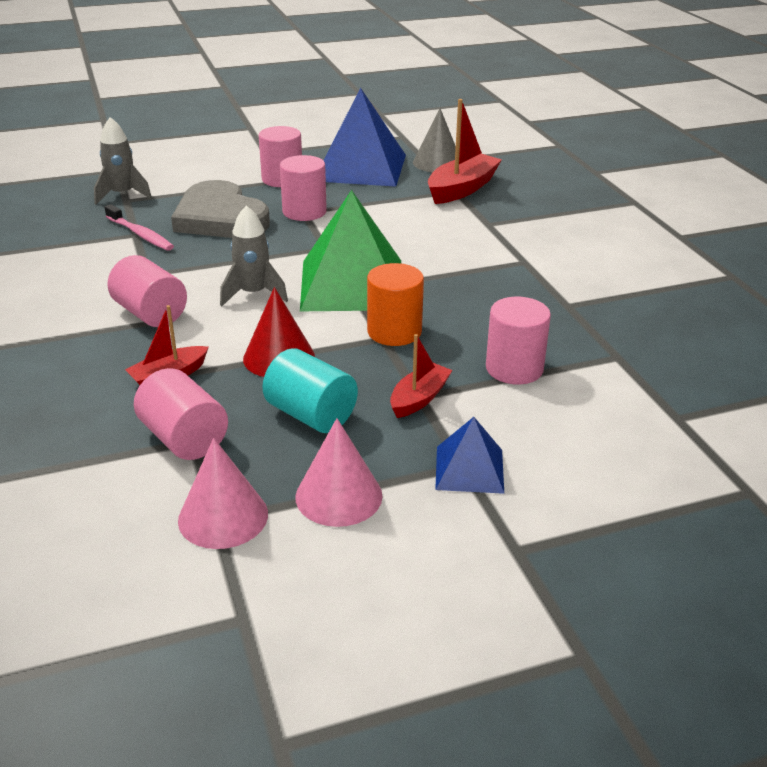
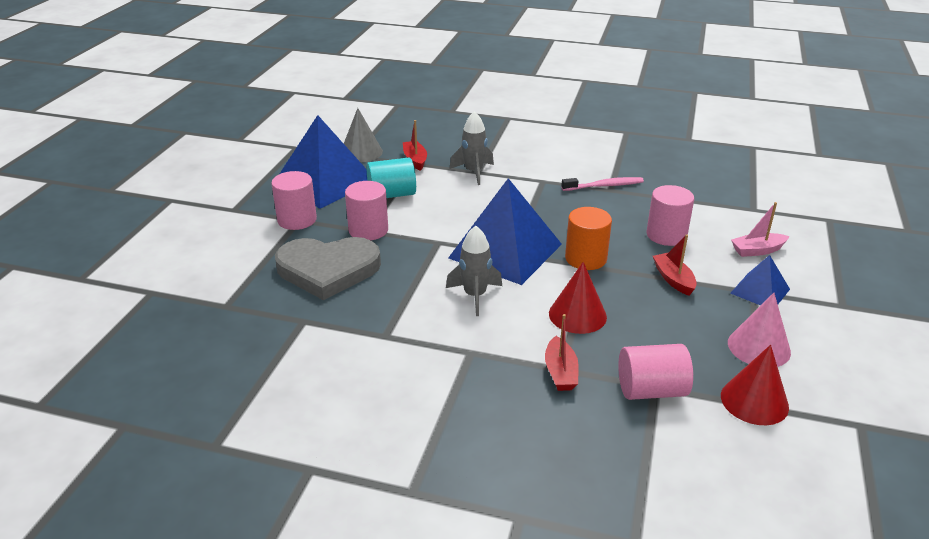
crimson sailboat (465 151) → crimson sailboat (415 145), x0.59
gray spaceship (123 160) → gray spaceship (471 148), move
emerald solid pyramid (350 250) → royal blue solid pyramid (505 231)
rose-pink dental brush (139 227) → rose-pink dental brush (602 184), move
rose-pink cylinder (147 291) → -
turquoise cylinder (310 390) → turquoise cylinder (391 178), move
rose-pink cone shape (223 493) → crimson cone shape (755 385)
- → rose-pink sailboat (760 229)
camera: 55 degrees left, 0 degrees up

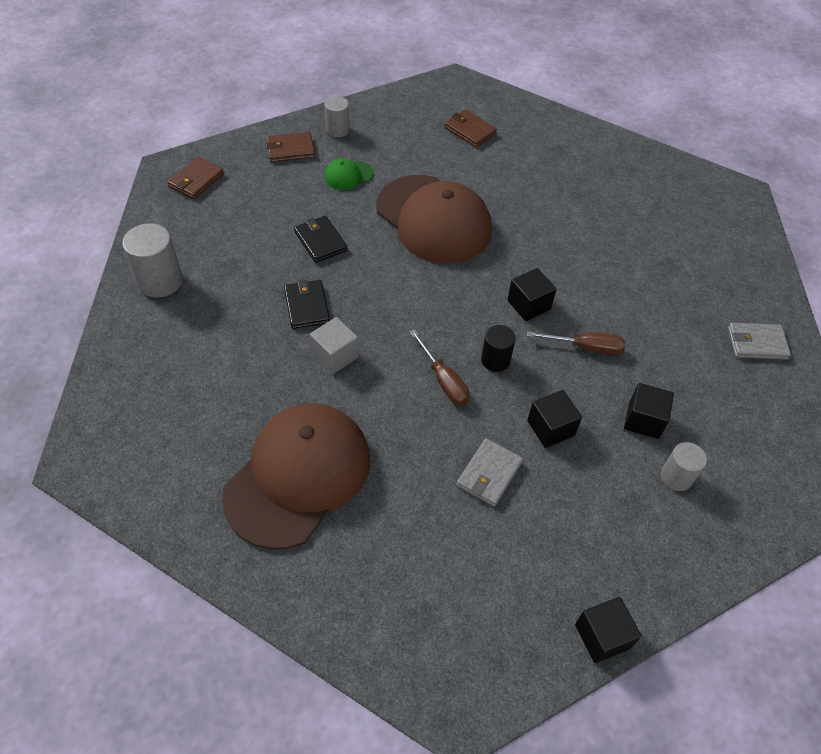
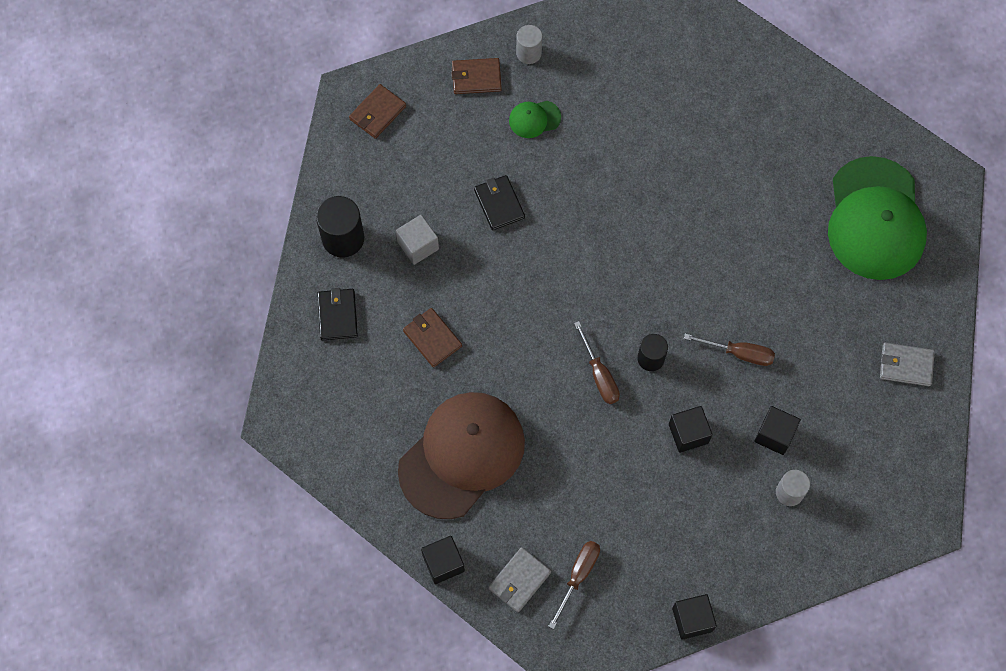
dark brown wallet (470 128) → dark brown wallet (432 338), move
dark brown baseball cap (434 219) → -
gray cylinder (152 260) → ebony cylinder (340 227)
ebony cube (531 294) → ebony cube (443 560), move
ebony wallet (307 304) → ebony wallet (337 314), move
gray cube (334 345) → gray cube (417 240), move
gray wallet (489 472) → gray wallet (520 579), move
- → emerald baseball cap (877 218)
- → dark brown flat screwdriver (574 585)
camera: 10 degrees right, 15 degrees up

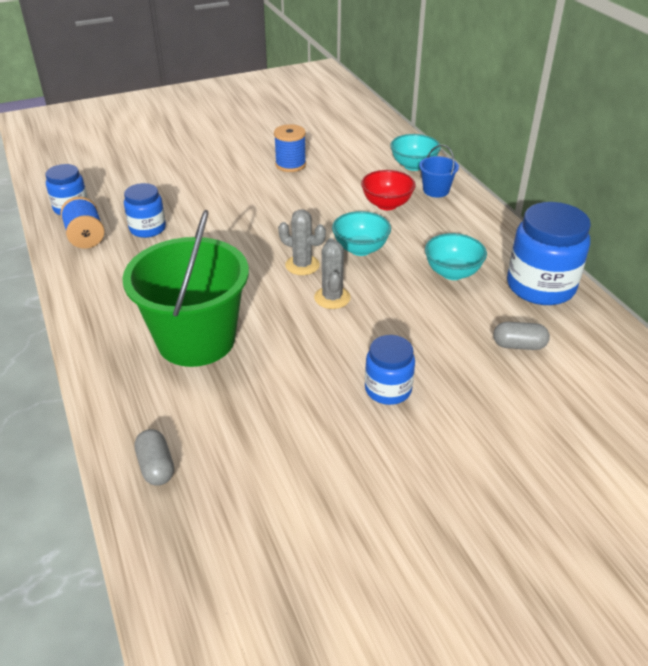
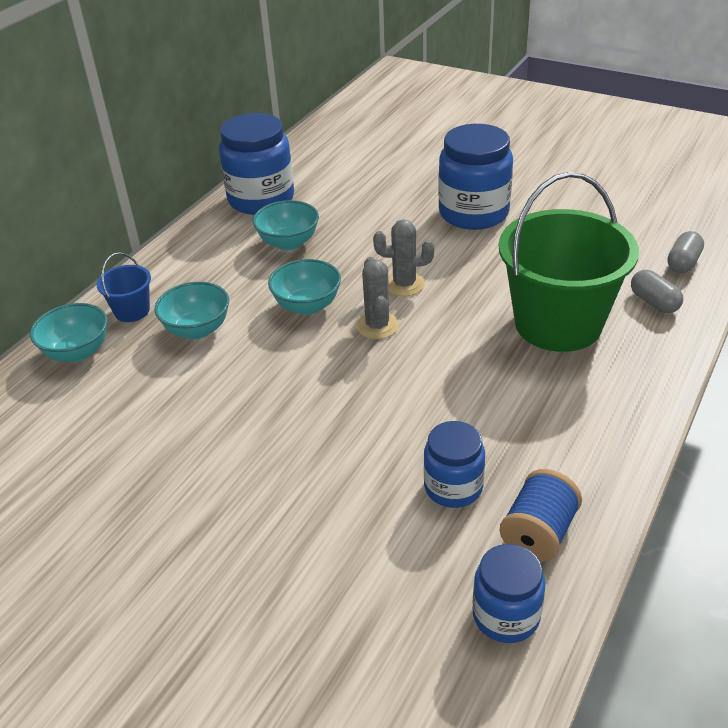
royal blue reel of thread (290 148) → -
crimson deep dish (388 190) → turquoise deep dish (191 310)
gray prickly plant (332 273) → gray prickly plant (403 257), 45 degrees clockwise
gray pill shape (521 336) → gray pill shape (657 291), move
royal blue preserve jar (390 370) → royal blue preserve jar (475 177), x1.70
camera: 125 degrees left, 0 degrees up

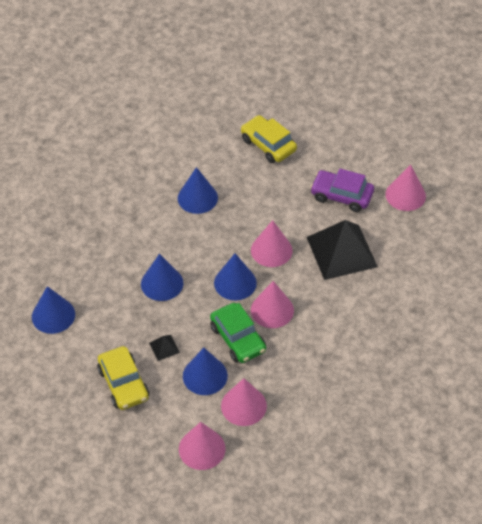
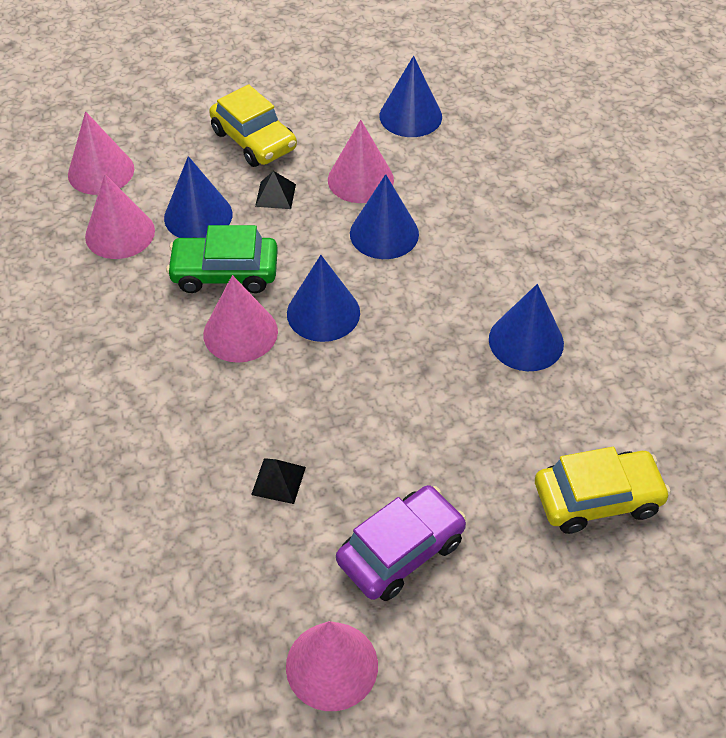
rose-pink cone shape (272 243) → rose-pink cone shape (361 161), move
ebony solid pyramid (342 250) → ebony solid pyramid (278 481), x0.40
yellow automobile (123 378) → yellow automobile (253 126), 135 degrees counterclockwise
camera: 120 degrees right, 0 degrees up

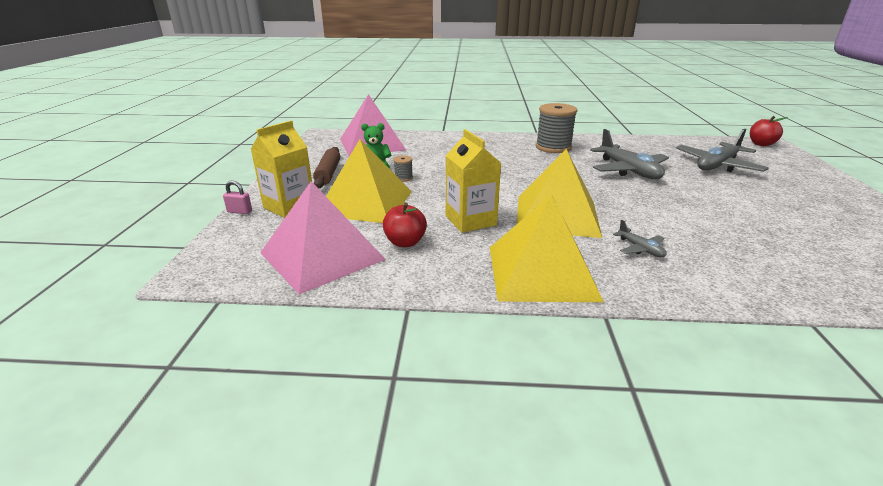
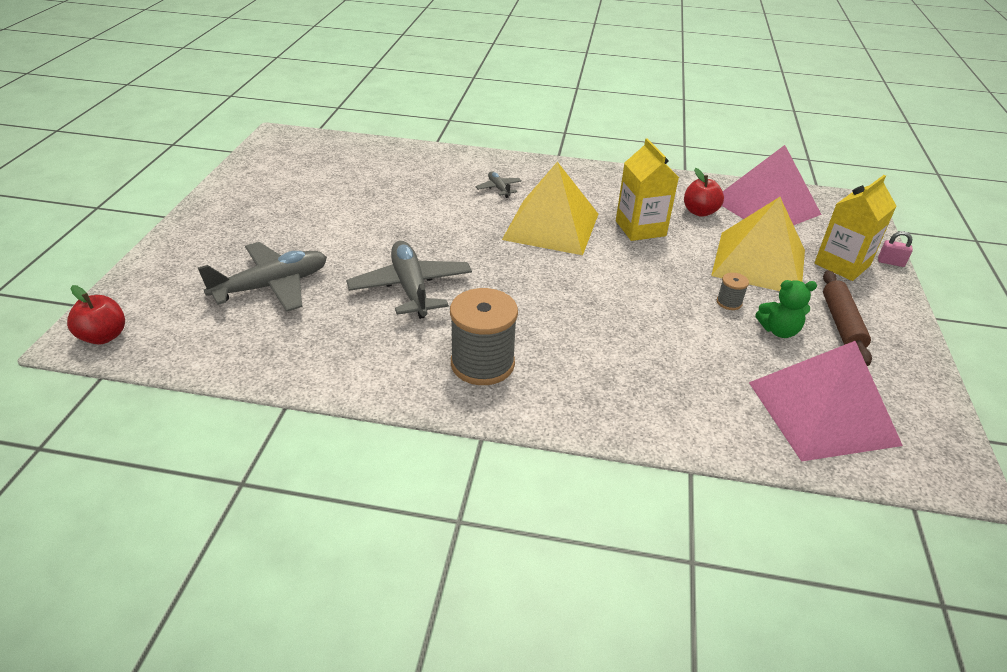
yellow solid pyramid (547 248) → -
camera: 175 degrees left, 10 degrees up

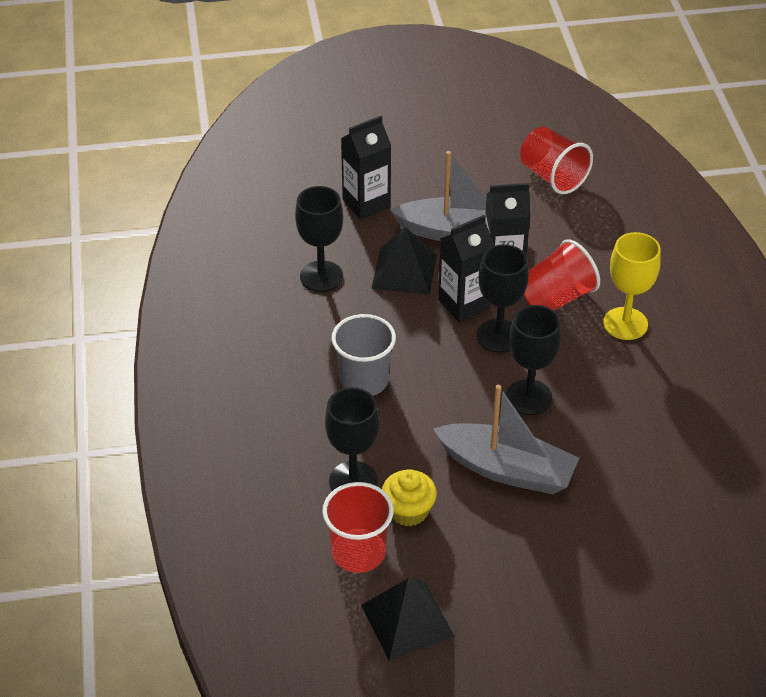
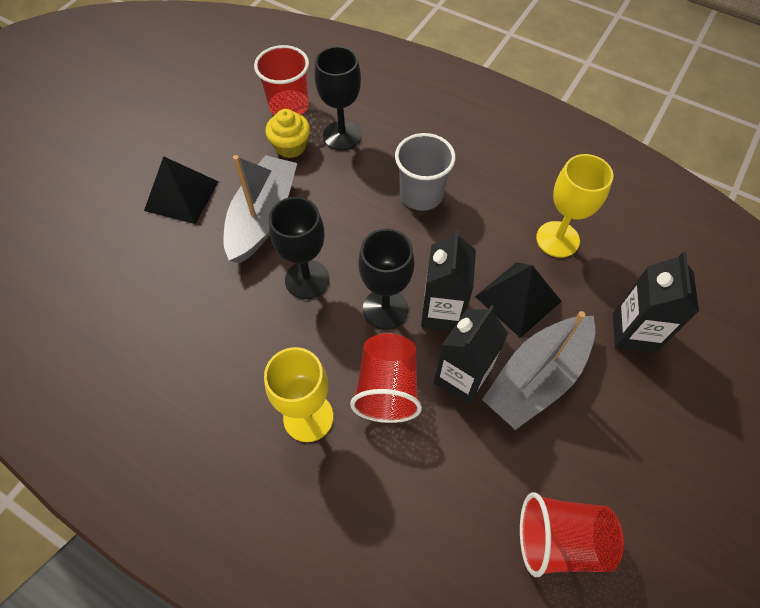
ebony wine glass (319 239) → yellow wine glass (574 206)
gray sailboat (506 439) → gray sailboat (260 209), 135 degrees clockwise
ebony solid pyramid (408 619) → ebony solid pyramid (181 190), move
camera: 130 degrees right, 15 degrees up

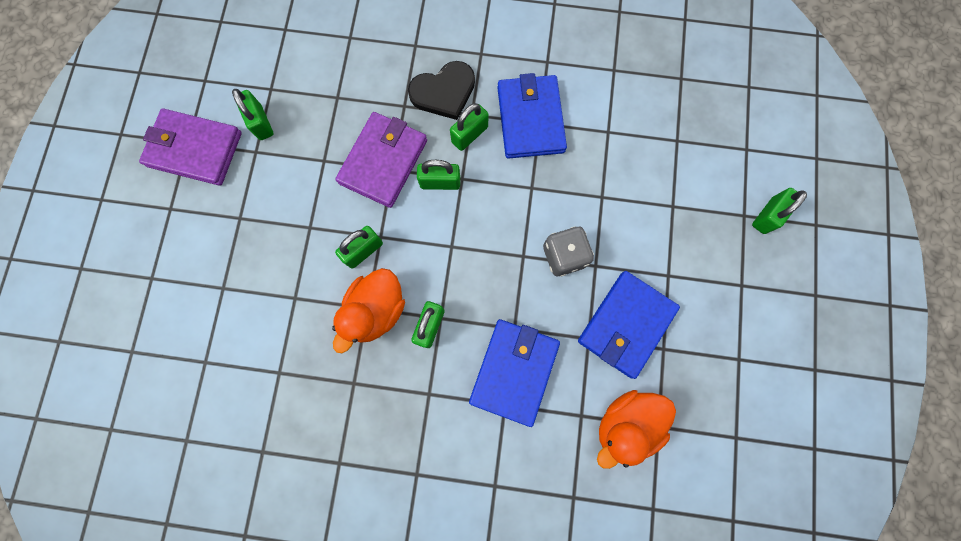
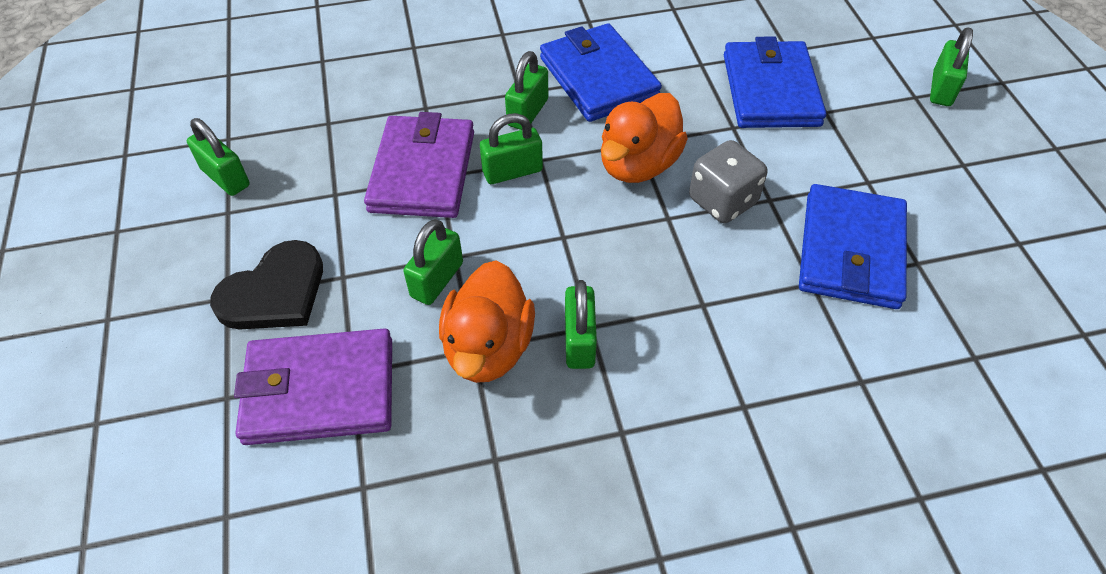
ebony love heart (441 90) → ebony love heart (266 285), move
violet wallet (190 147) → violet wallet (313 386), move
royal blue wallet (514 373) → royal blue wallet (775 82), move
bright orange duck (636 429) → bright orange duck (644 138), move
camera: 20 degrees left, 25 degrees down

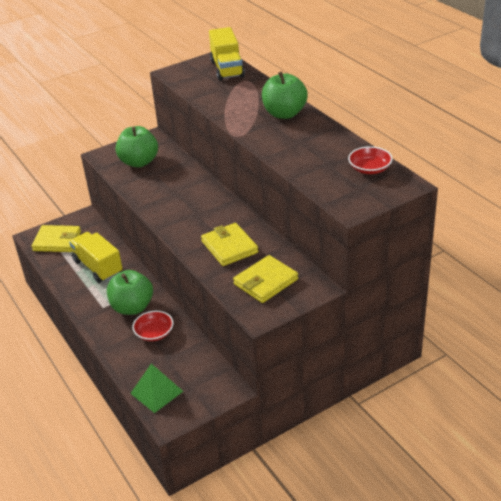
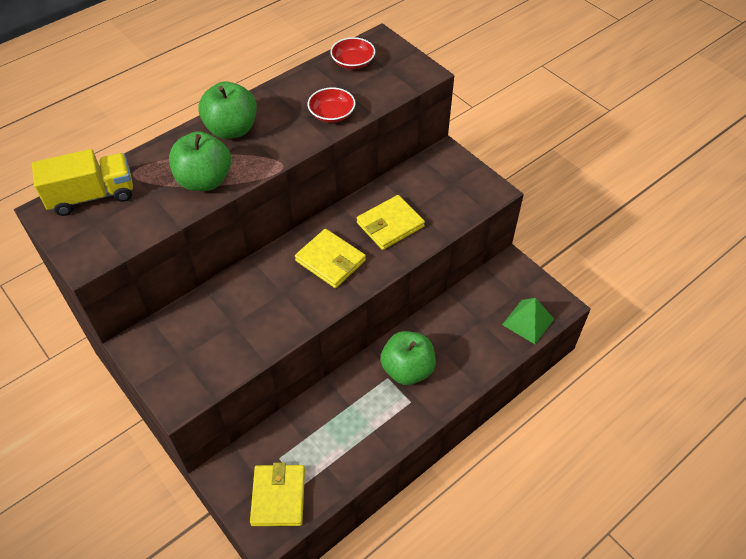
emerald apple fruit (137 146) → emerald apple fruit (200 161), move
yellow truck (96 257) → -
yellow wallet (265 279) → yellow wallet (330 258), move
crimson deep dish (153 326) → crimson deep dish (331 105), move
camera: 100 degrees left, 15 degrees up

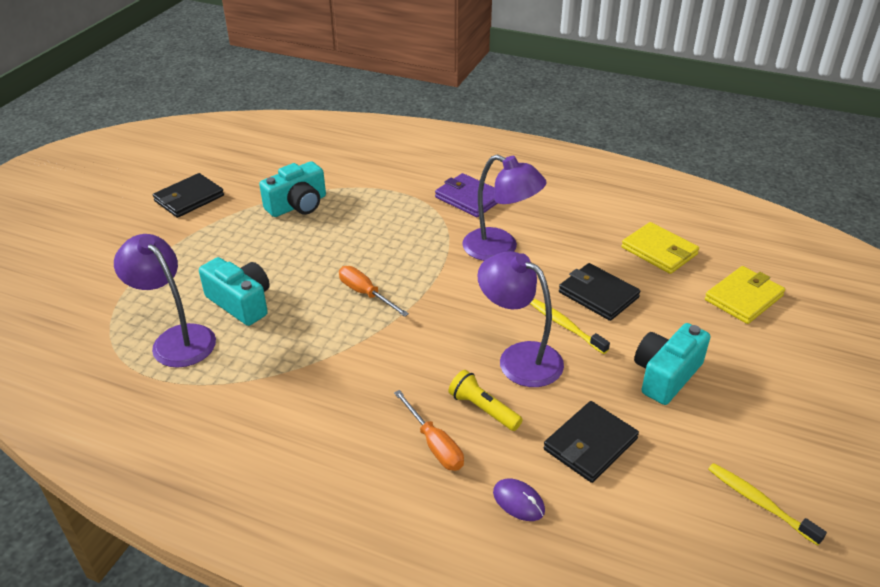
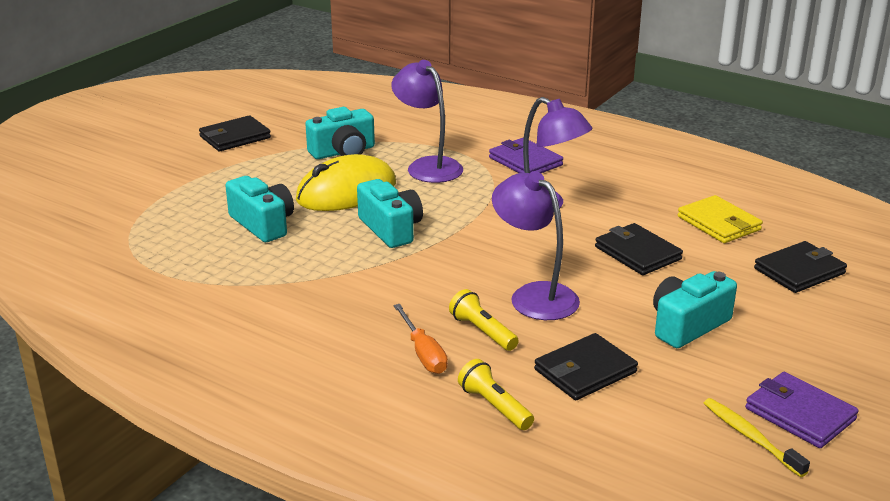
violet lamp (165 301) → violet lamp (427 121), move
bright orange flat screwdriver (374 291) → turquoise photo camera (390 213)
yellow wallet (745 295) → ebony wallet (800 267)
yellow dental brush (570 326) → -
violet PC mouse (519 499) → yellow torch (496 394)
- → yellow PC mouse (346 182)
- → violet wallet (802 410)
camera: 10 degrees right, 10 degrees down

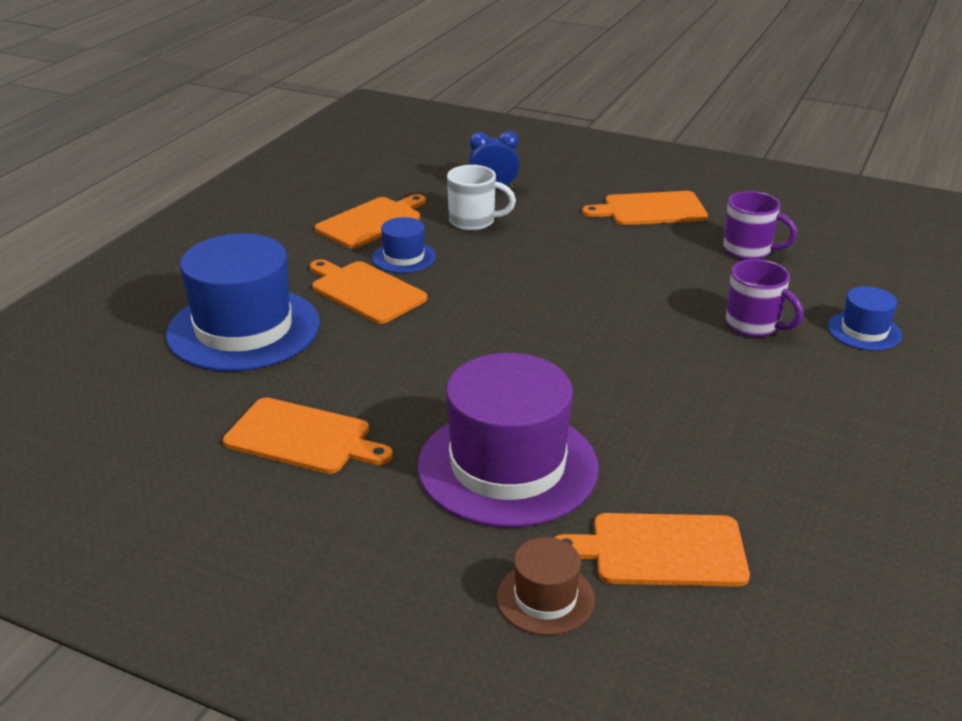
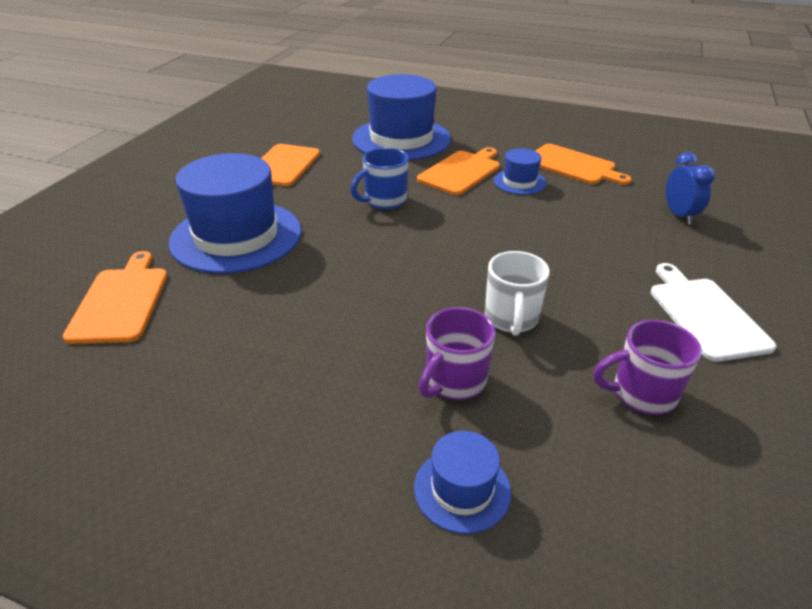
pure white tea mug (481 198) → pure white tea mug (517 293), move
bright orange cutting board (645 208) → pure white cutting board (714 312)
violet tea mug (760 225) → violet tea mug (647 367), 60 degrees clockwise
violet tall hat (508 440) → royal blue tall hat (235 213)
dark brown tall hat (546 586) → -
- → royal blue tea mug (379 179)
camera: 85 degrees right, 5 degrees up

